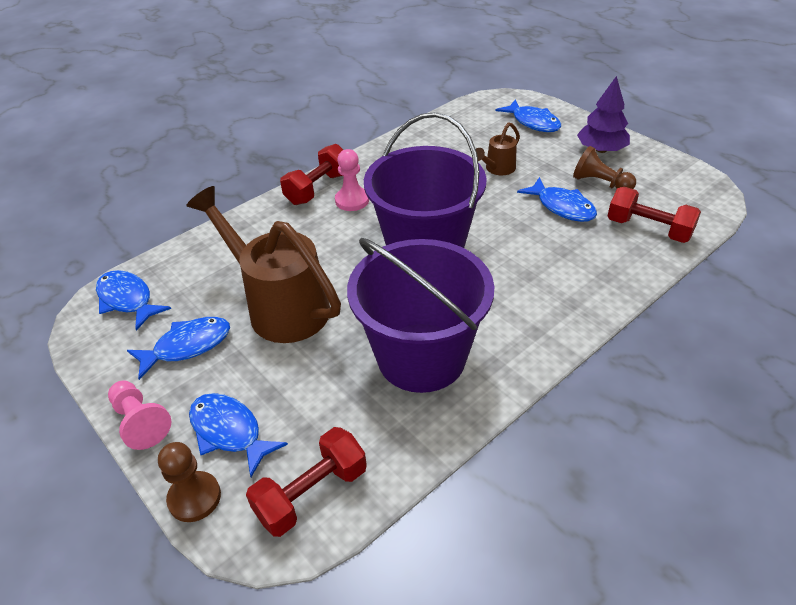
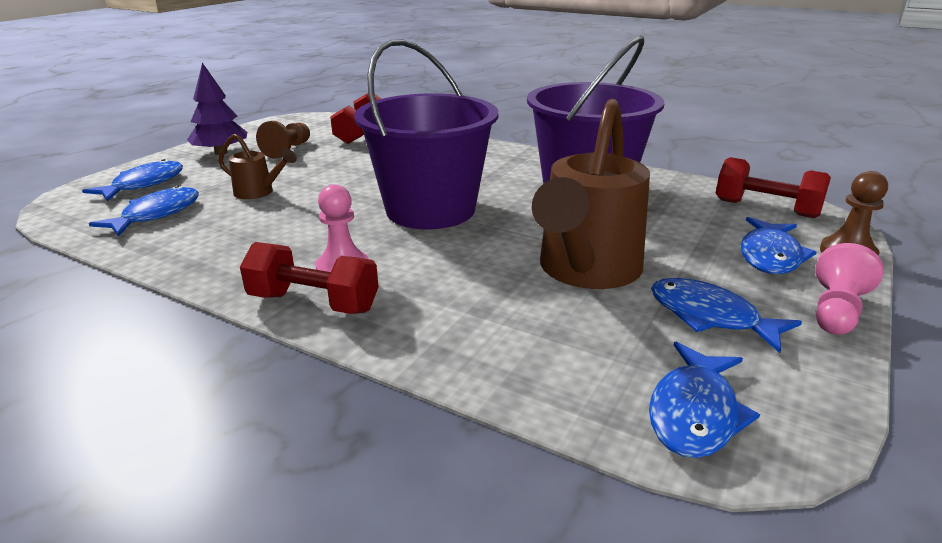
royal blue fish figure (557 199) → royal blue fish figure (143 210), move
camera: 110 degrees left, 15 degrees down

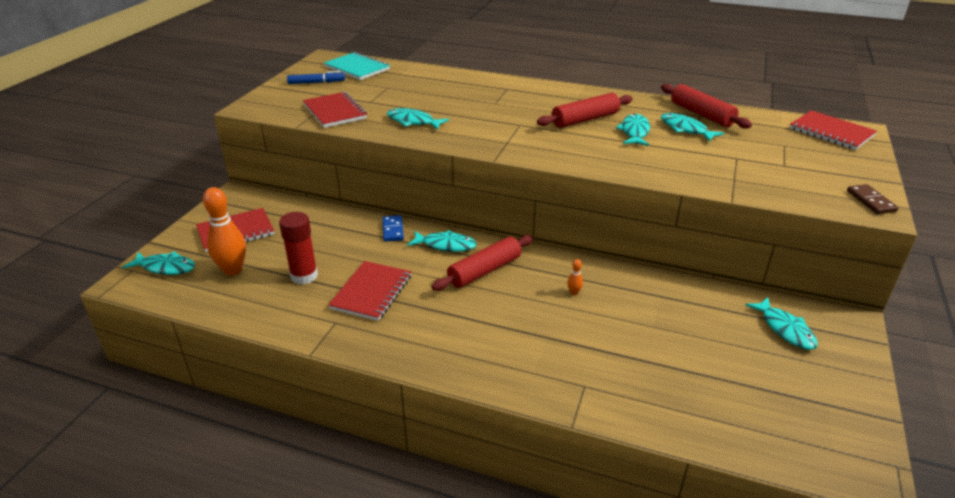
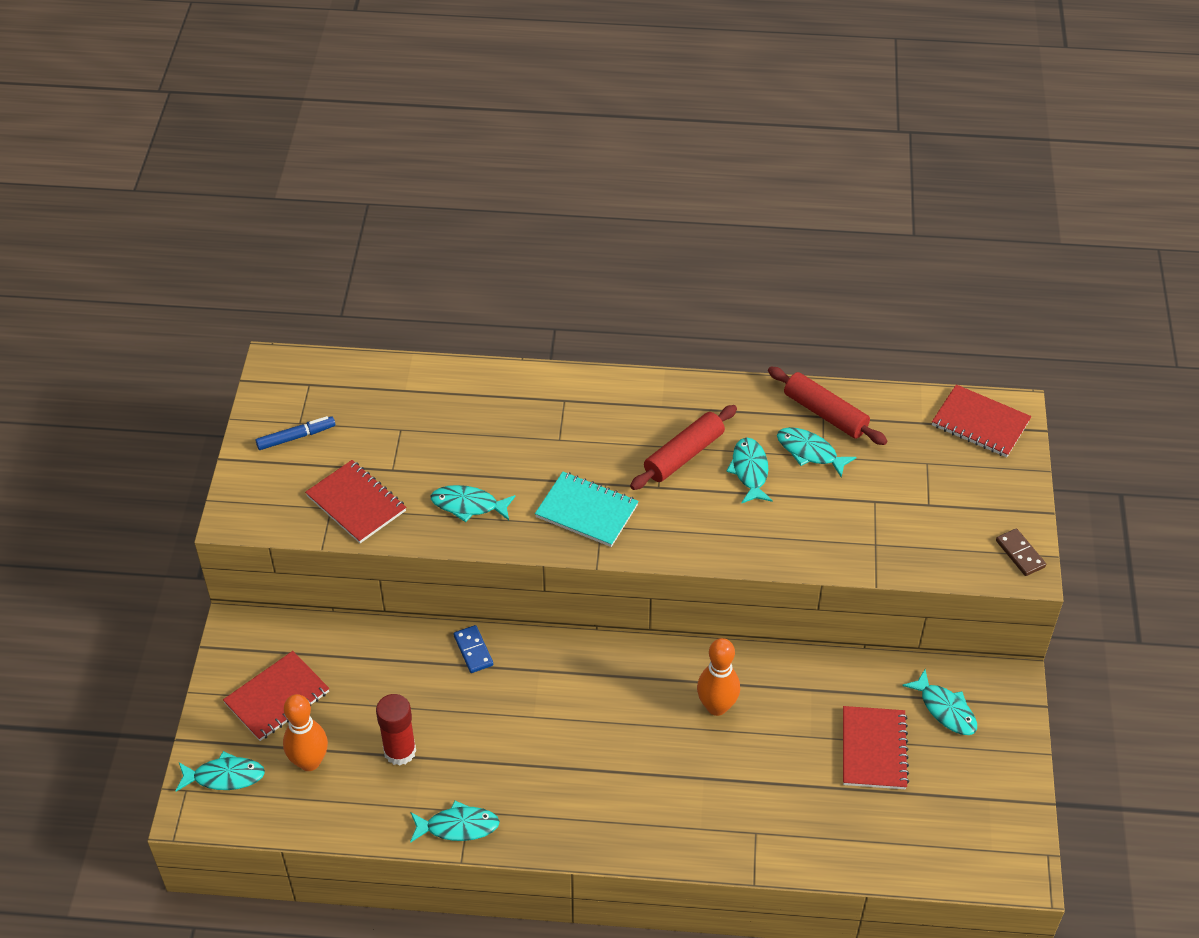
turquoise exercise book (357 66) → turquoise exercise book (587 509), move
turquoise fish figure (442 241) → turquoise fish figure (455 822), move
crimson rolling pin (483 263) → -
bright orange skittle (575 277) → bright orange skittle (718 677), x2.40
crimson exercise book (369 291) → crimson exercise book (876 747), move
camera: 15 degrees left, 15 degrees up

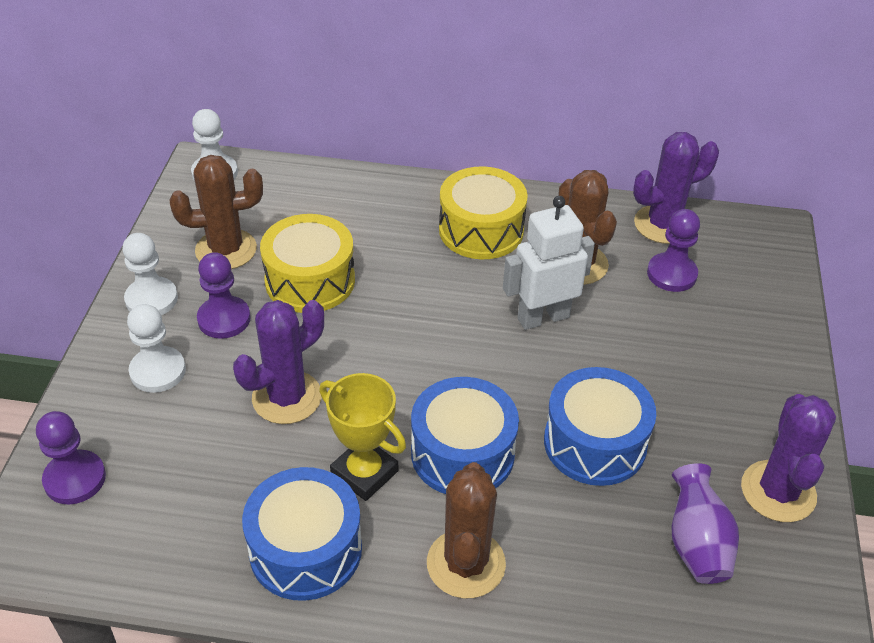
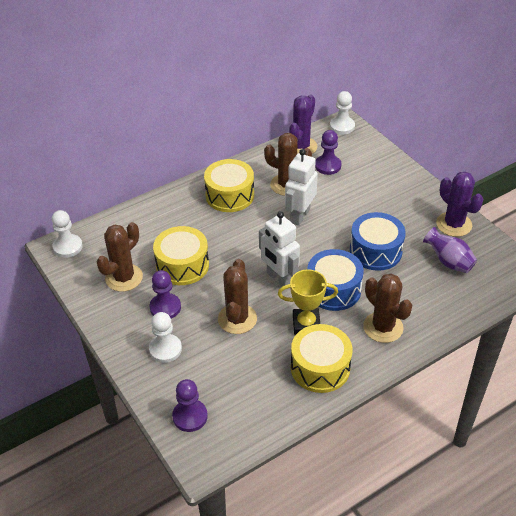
pure white chess pawn (150 274) → pure white chess pawn (342 112), move
violet prickly plant (278 362) → dark brown prickly plant (237 296)
royal blue toy drum (302 534) → yellow toy drum (321 358)
- → pure white robot figure (279 249)
camera: 40 degrees left, 0 degrees up

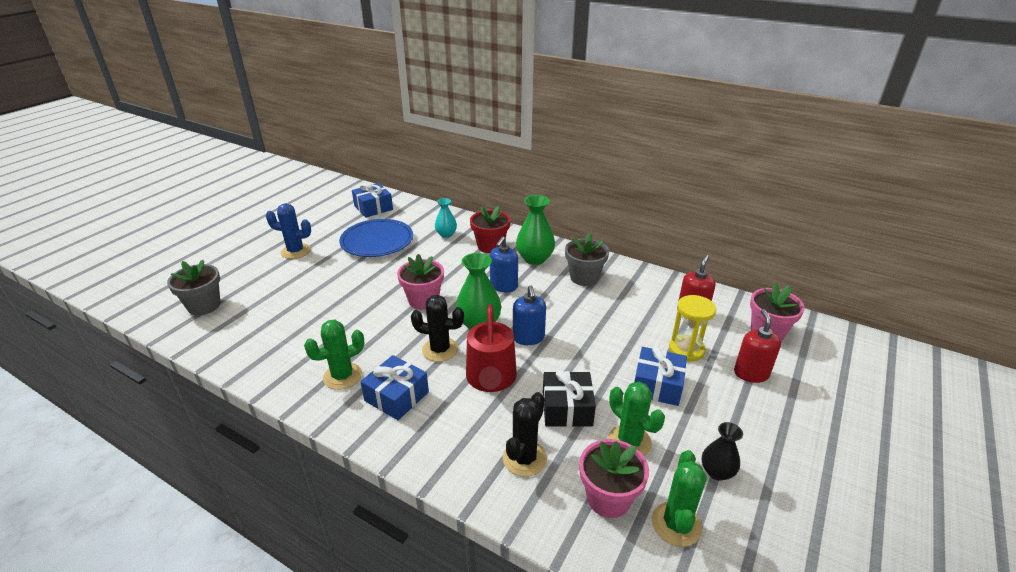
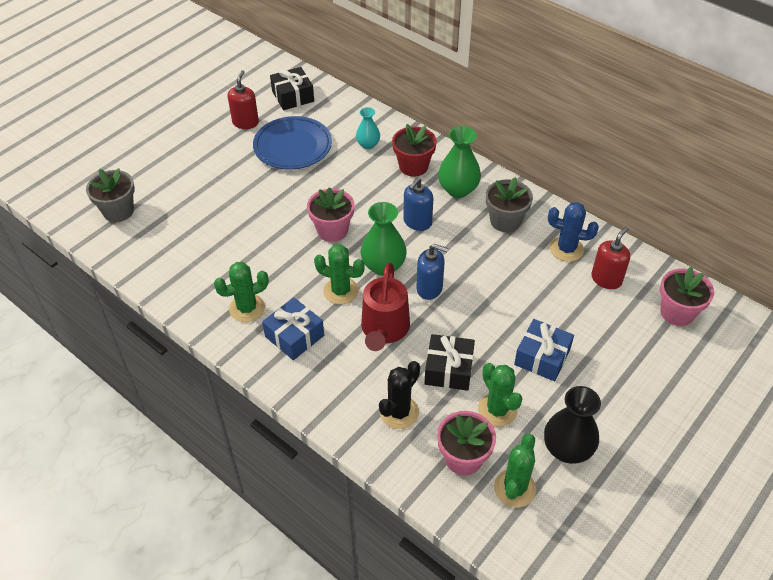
royal blue wrapped gift (372 200) → ebony wrapped gift (292 88)
royal blue prickly plant (288 231) → royal blue prickly plant (573 232), move
royal blue soap pump (529 315) → royal blue soap pump (432 272), 75 degrees counterclockwise
ebony prickly plant (437 328) → emerald prickly plant (339 274)
yellow sandglass (692 328) → -
crimson soap pump (757 346) → crimson soap pump (243 99), move
ebony flower vase (722 451) → ebony flower vase (572 425), x1.64
camera: 10 degrees right, 15 degrees up

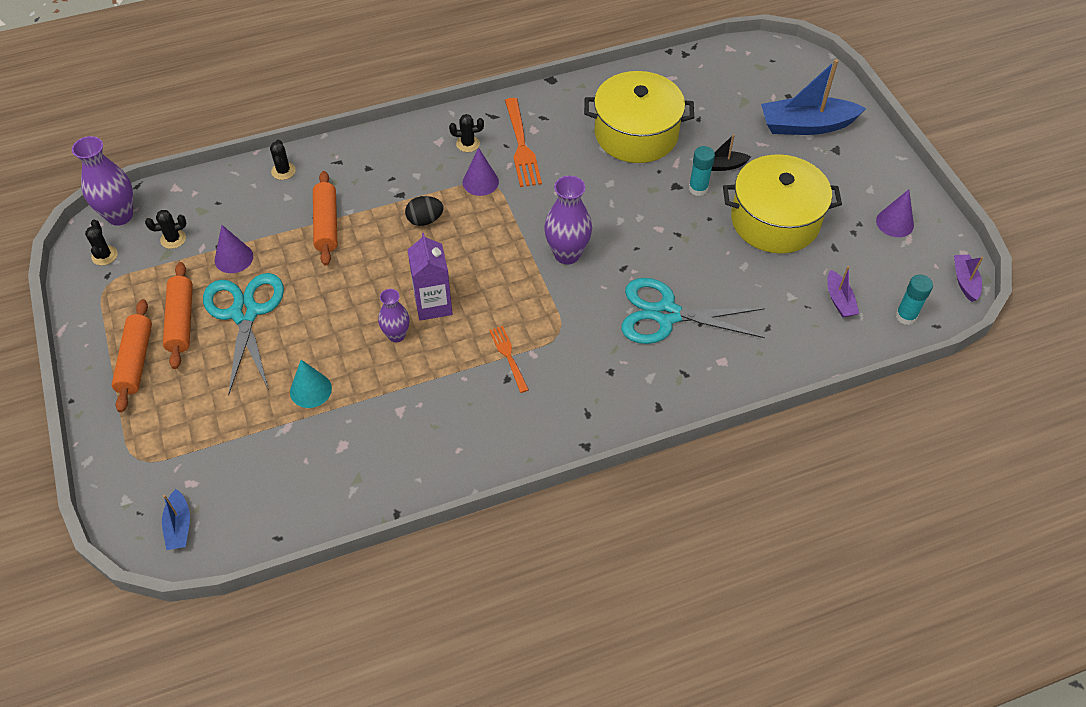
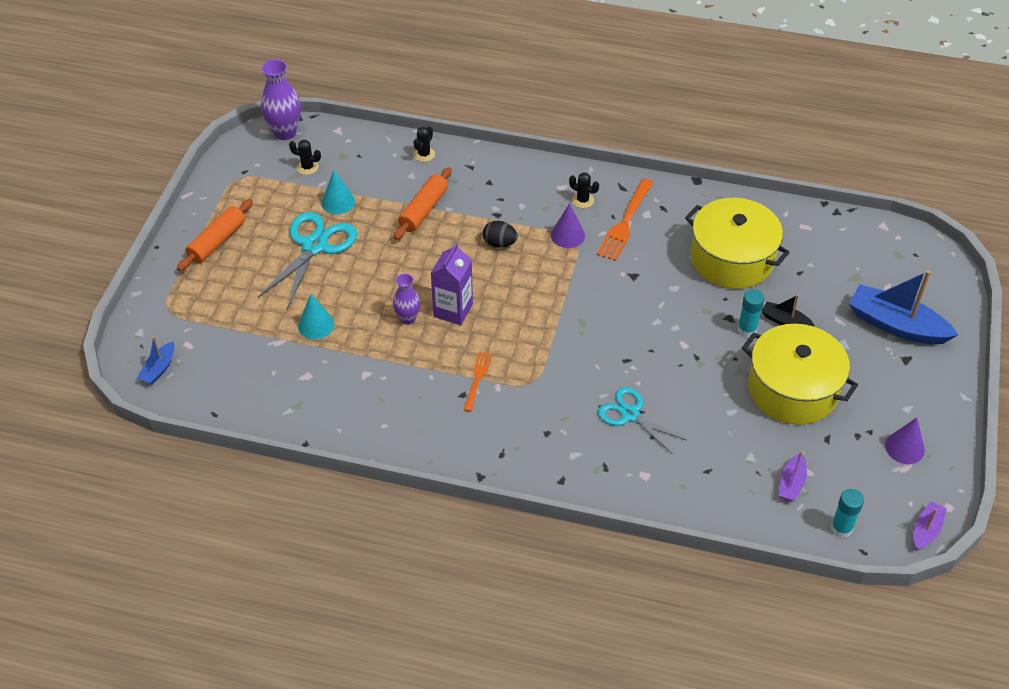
violet flower vase (568 220) → -
ebony prickly plant (101 242) → -
violet cone shape (234 249) → turquoise cone shape (338 192)
bright orange rolling pin (178 315) → -
turquoise scissors (693 311) → turquoise scissors (642 421), x0.66
camera: 35 degrees right, 5 degrees down

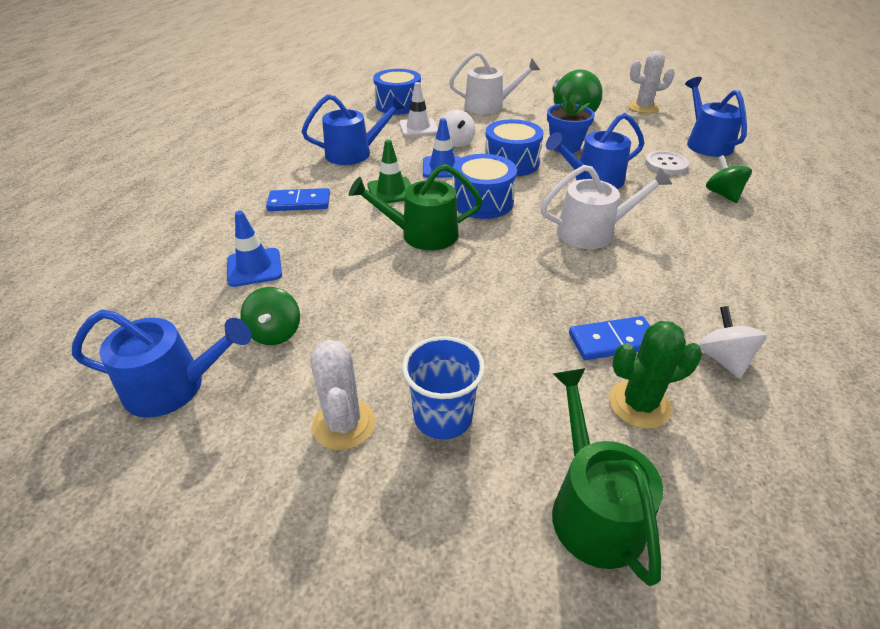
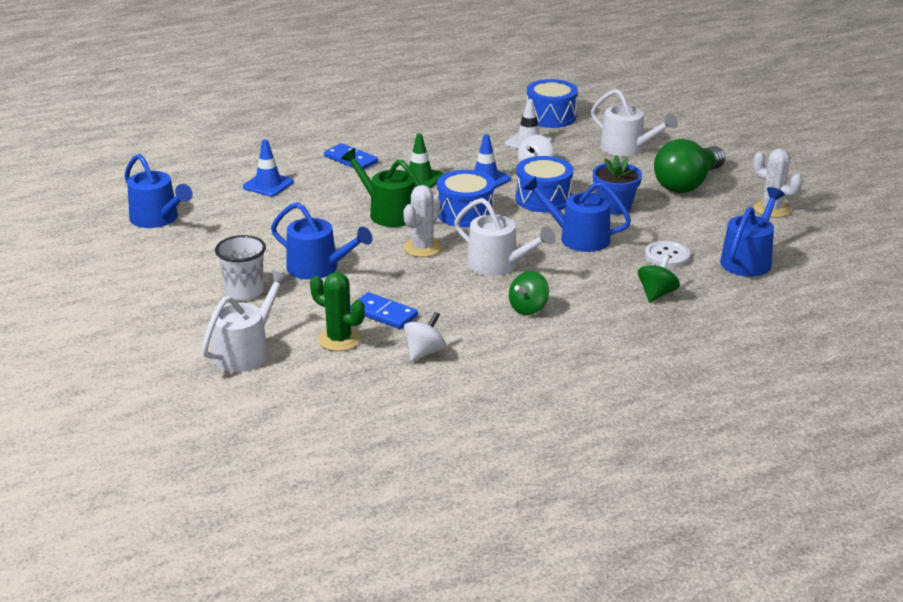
royal blue sprinkling can (354 129) → royal blue sprinkling can (322 241), move
emerald spinning top (270 316) → emerald spinning top (529 293), move
royal blue tumbler (443 388) → pure white tumbler (240 267)
pure white prickly plant (342 395) → pure white prickly plant (422 221), move
emerald sprinkling can (607 477) → pure white sprinkling can (246 321)
camera: 45 degrees right, 10 degrees down

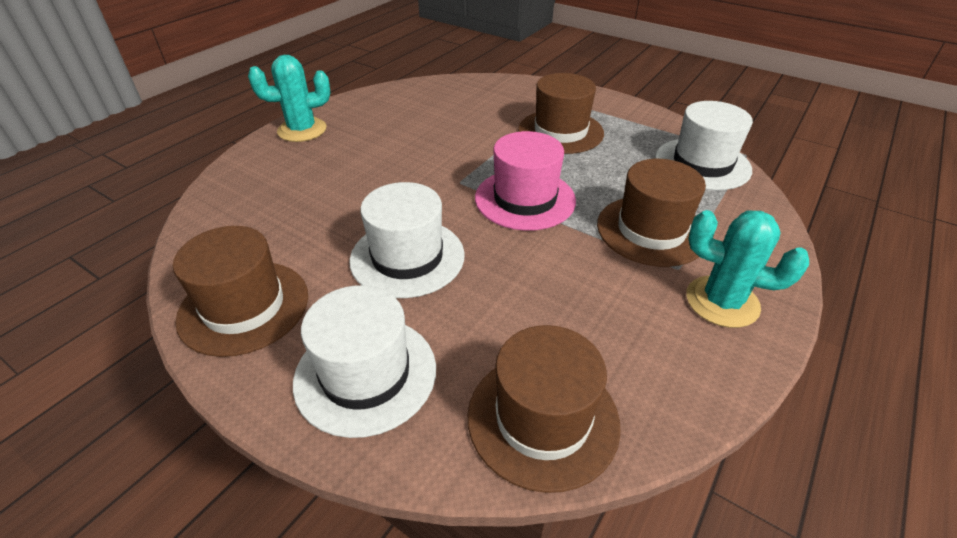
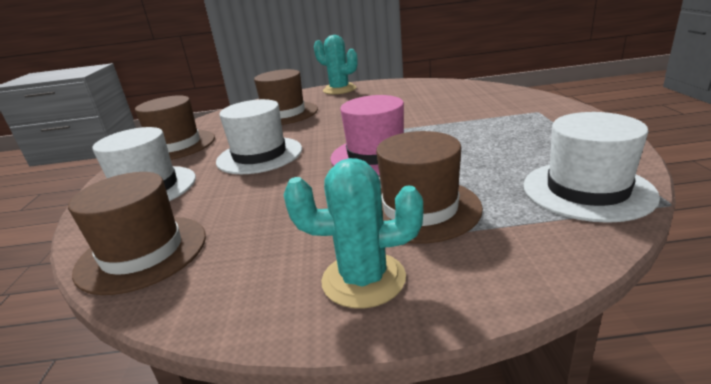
dark brown tall hat (561 113) → dark brown tall hat (286 97), move
turquoise prickly plant (747 269) → turquoise prickly plant (353 233), 75 degrees counterclockwise
camera: 55 degrees right, 15 degrees down

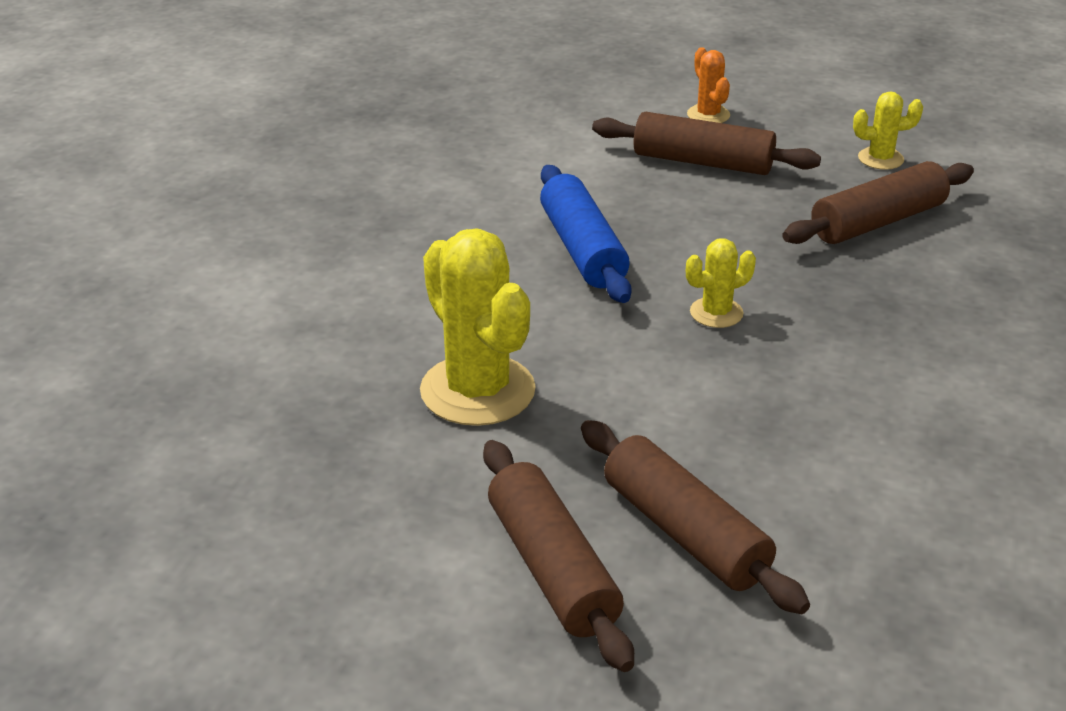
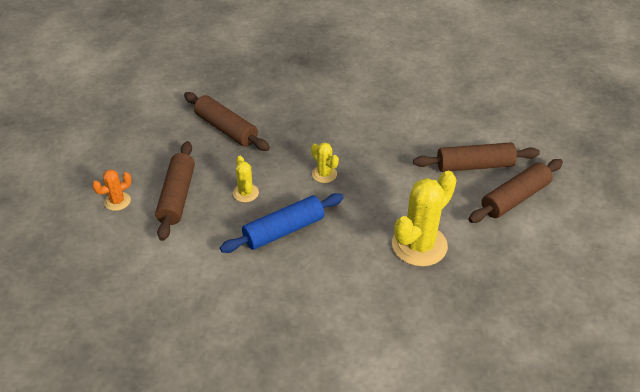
yellow prickly plant (888 130) → yellow prickly plant (246 179), move
dark brown rolling pin (695 517) → dark brown rolling pin (476 157), 45 degrees clockwise
camera: 105 degrees left, 10 degrees up

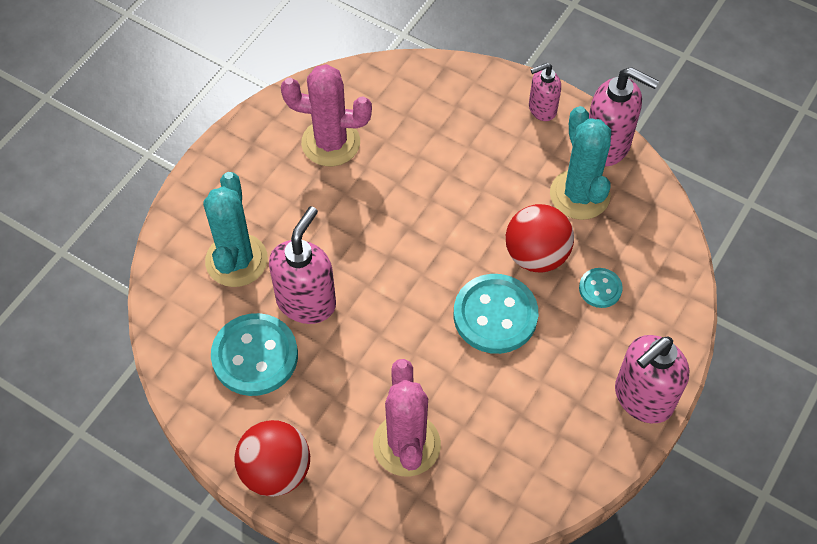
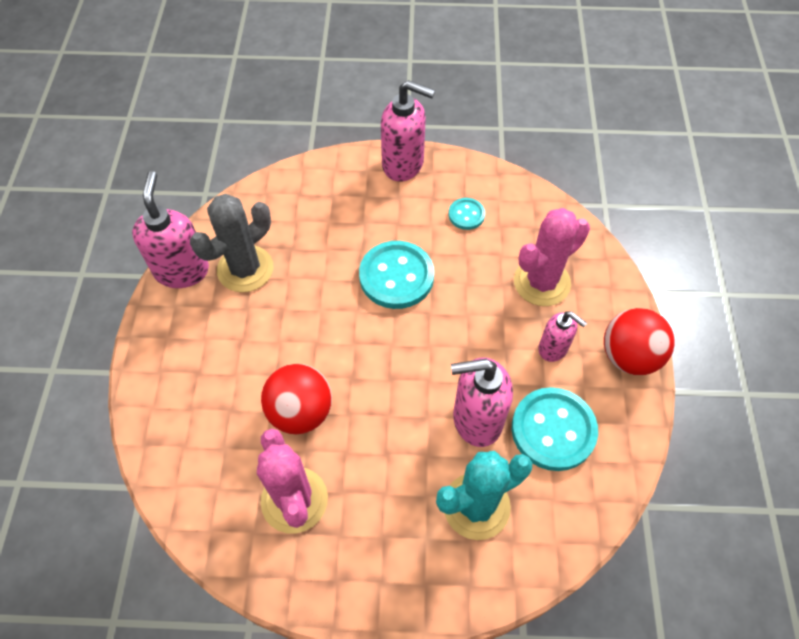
rose-pink soap pump (545 92) → rose-pink soap pump (562 336), move
turquoise prickly plant (580 163) → gray prickly plant (231 243)
crimson ball (540 238) → crimson ball (296 399), move
turquoise shirt button (601 288) → turquoise shirt button (467 214), move
camera: 120 degrees left, 0 degrees up

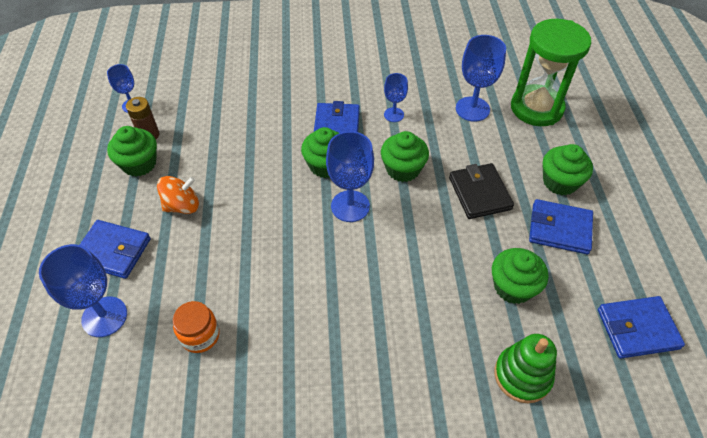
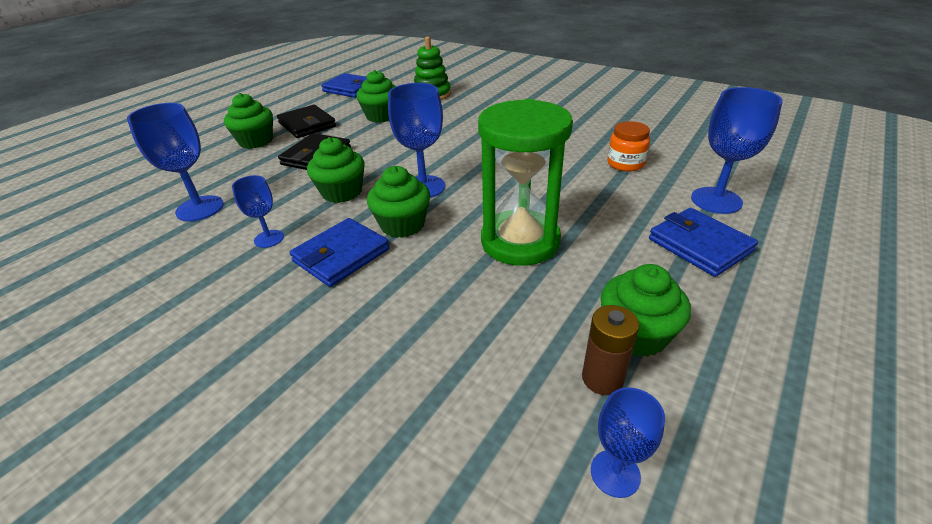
emerald sandglass (551 72) → emerald sandglass (525 182), move
bright orange spinning top (178 195) → -
royal blue wallet (561 226) → ebony wallet (306 121)
camera: 140 degrees left, 15 degrees down

